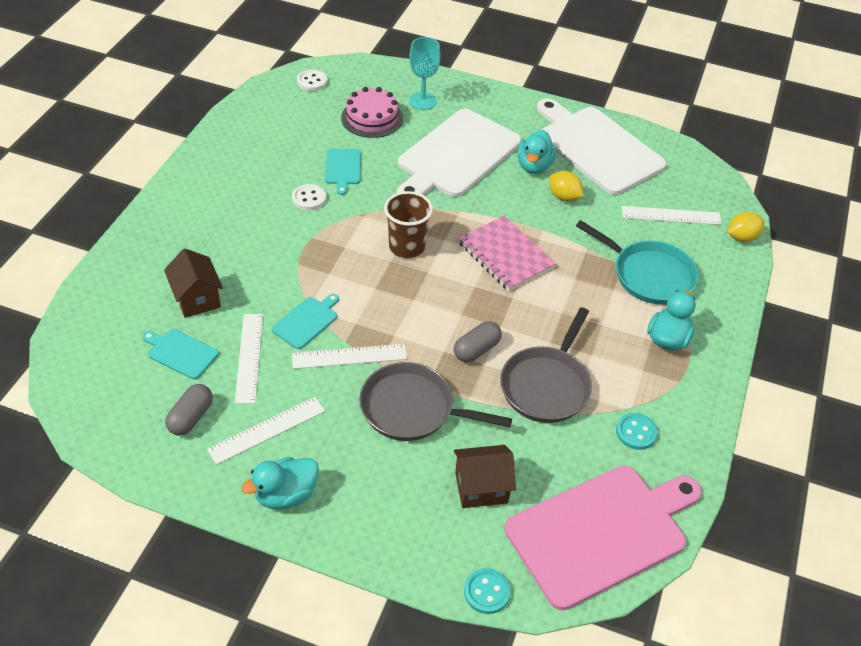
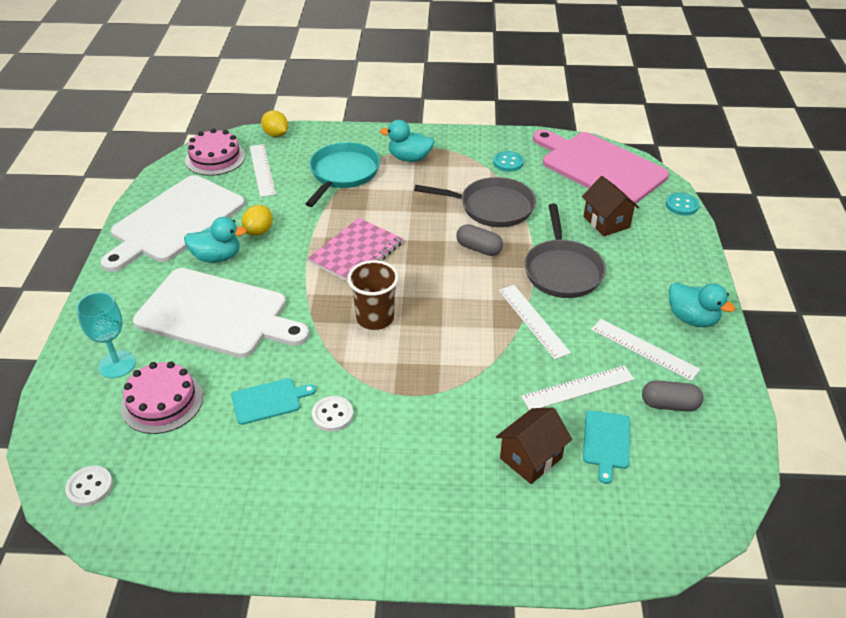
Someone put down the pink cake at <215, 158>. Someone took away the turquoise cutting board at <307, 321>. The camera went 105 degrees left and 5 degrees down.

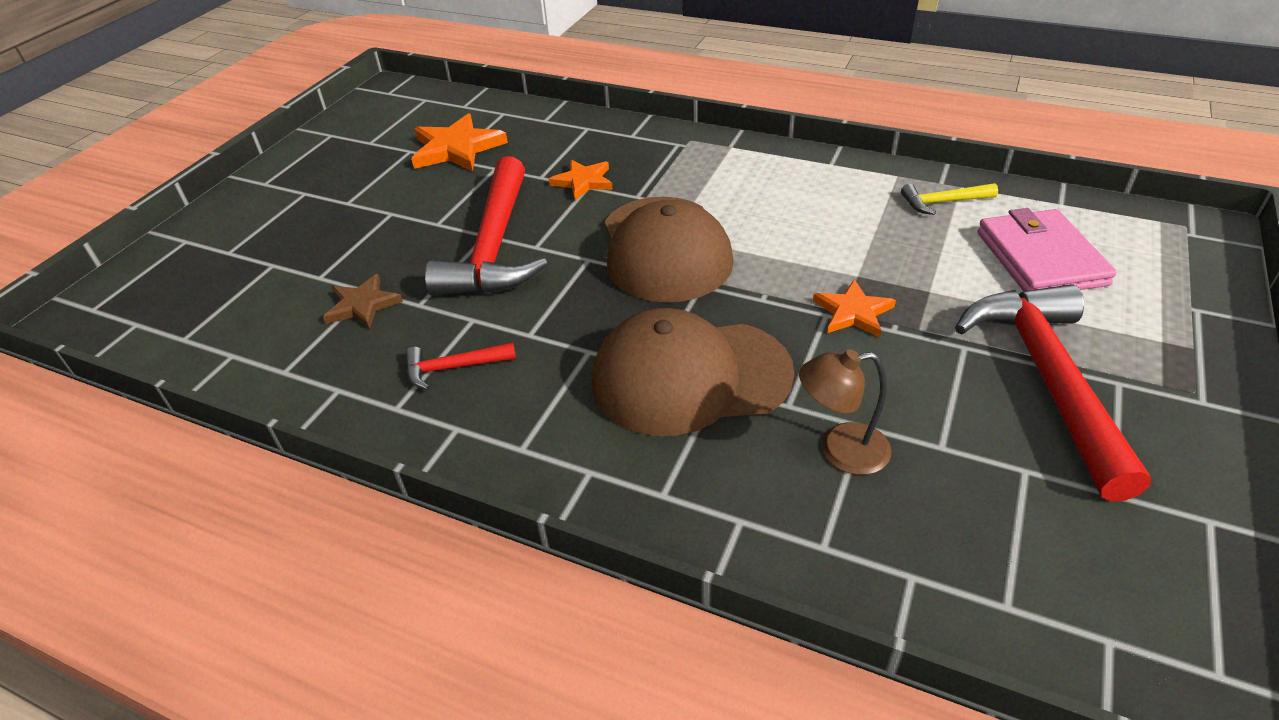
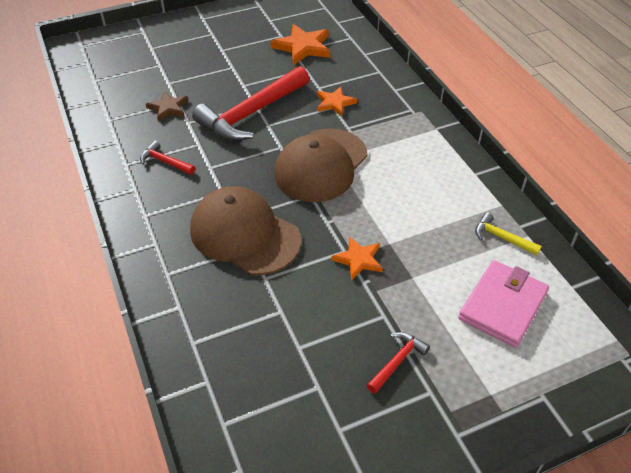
Someone scaled the red hammer at <1046, 379> by 0.44. Someone took away the brown lamp at <840, 450>. The camera went 40 degrees right and 5 degrees up.

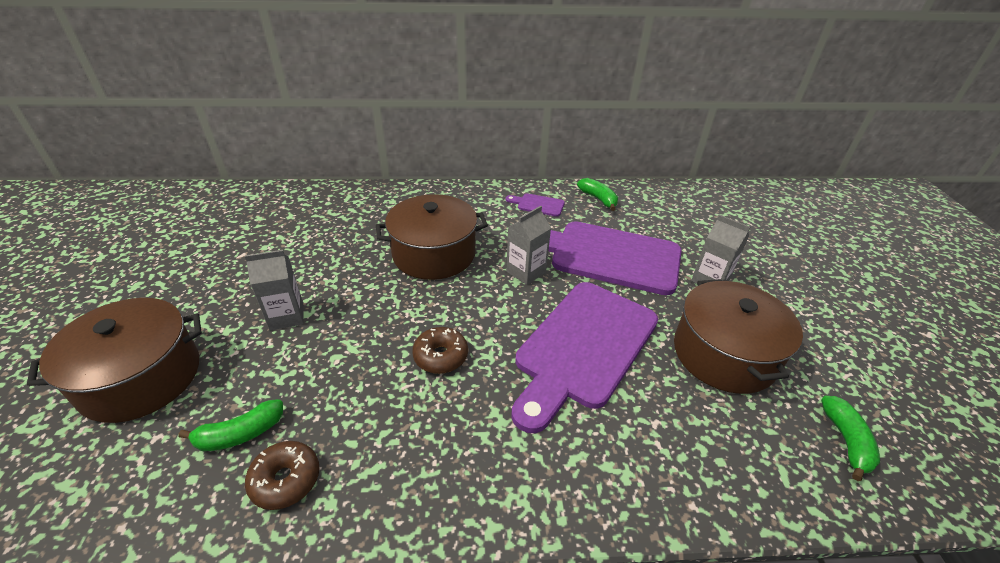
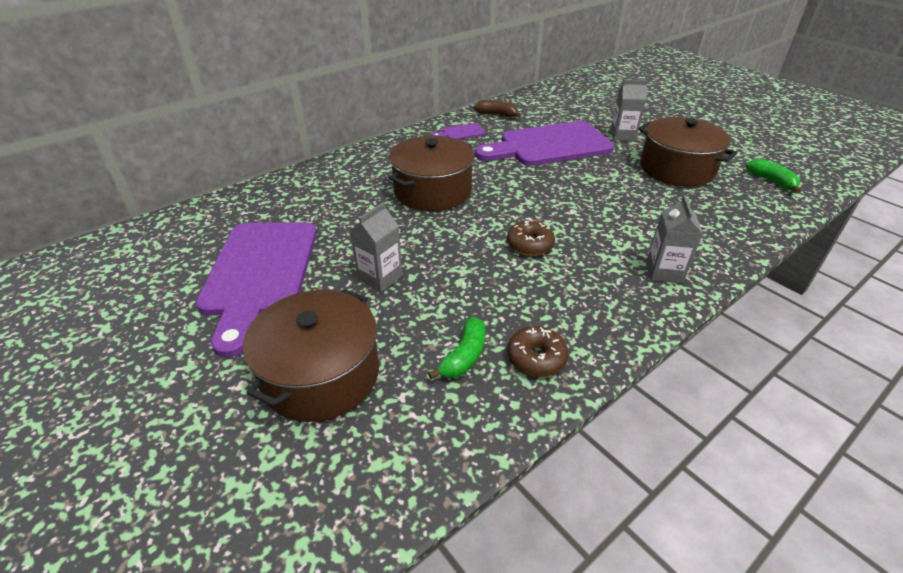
Someone carried the purple cutting board from <583, 347> to <260, 274>. Someone repainted the green banana at <598, 199>, which became the brown banana at <497, 114>. Someone carried the grey carton from <526, 272> to <664, 272>. The camera went 35 degrees left and 0 degrees up.

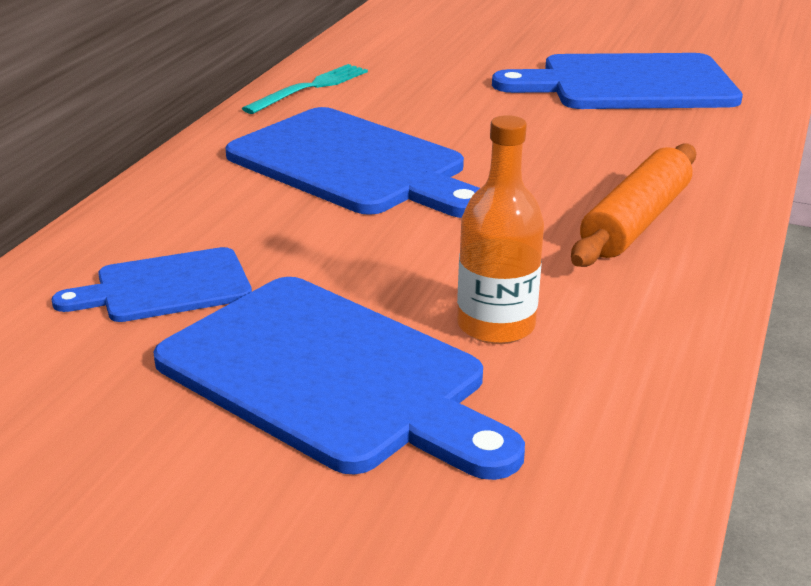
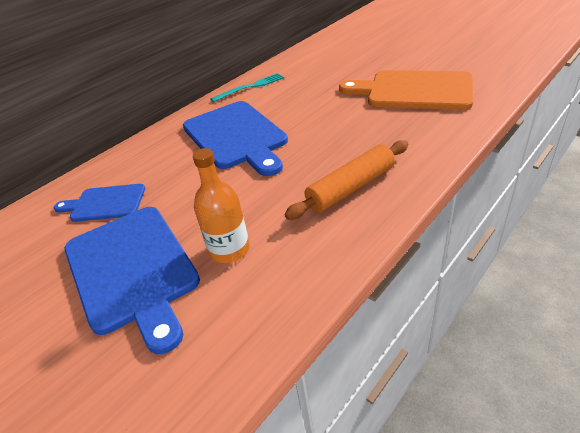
Someone repainted the blue cutting board at <628, 84>, which became the orange cutting board at <414, 90>. The camera went 25 degrees right and 10 degrees up.

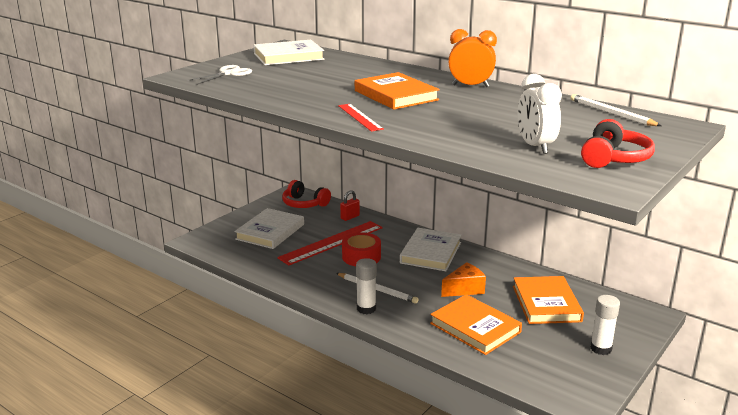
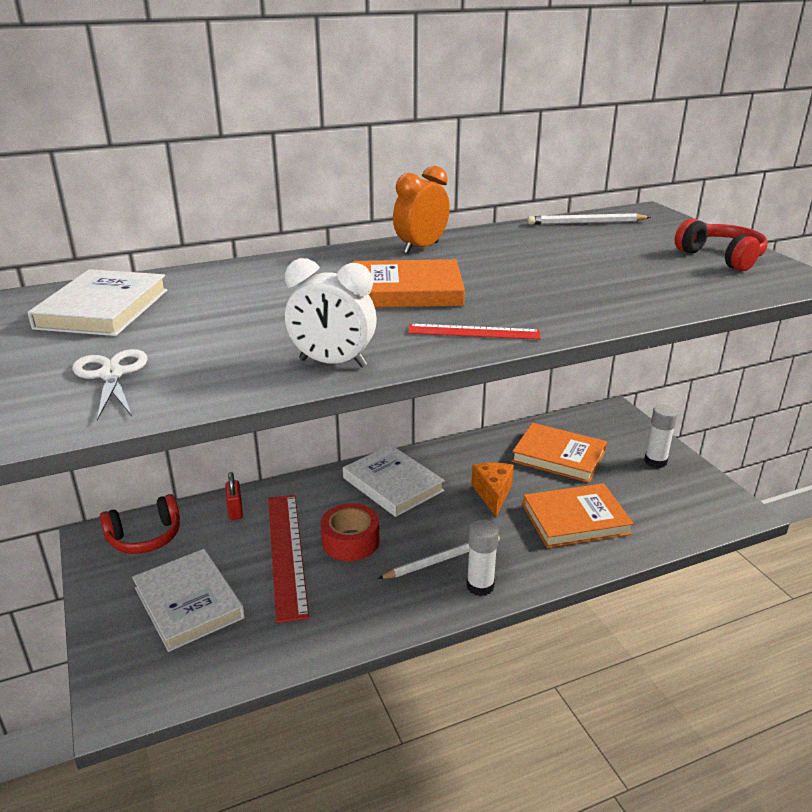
Someone carried the white clock from <535, 146> to <333, 363>. The camera went 60 degrees left and 5 degrees up.

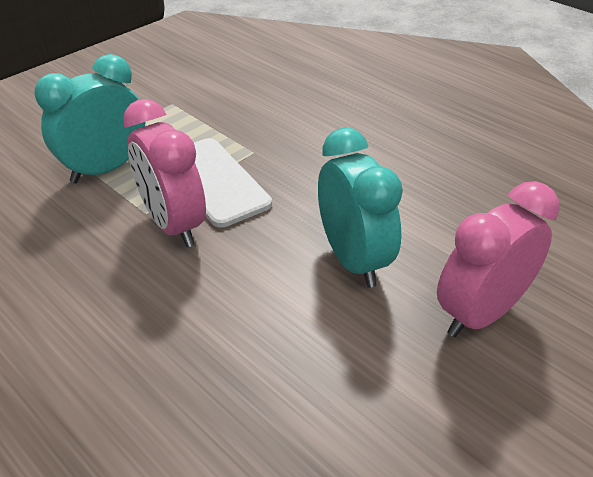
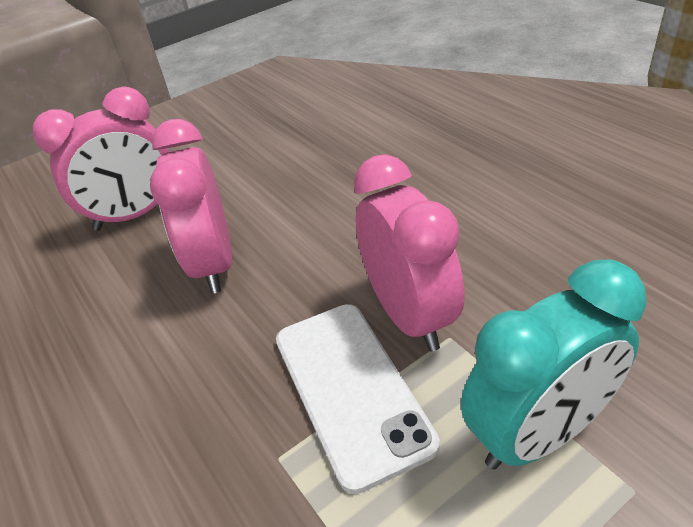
Someone repainted the turquoise clock at <353, 259>, which became the pink clock at <214, 264>. The camera went 165 degrees left and 0 degrees up.

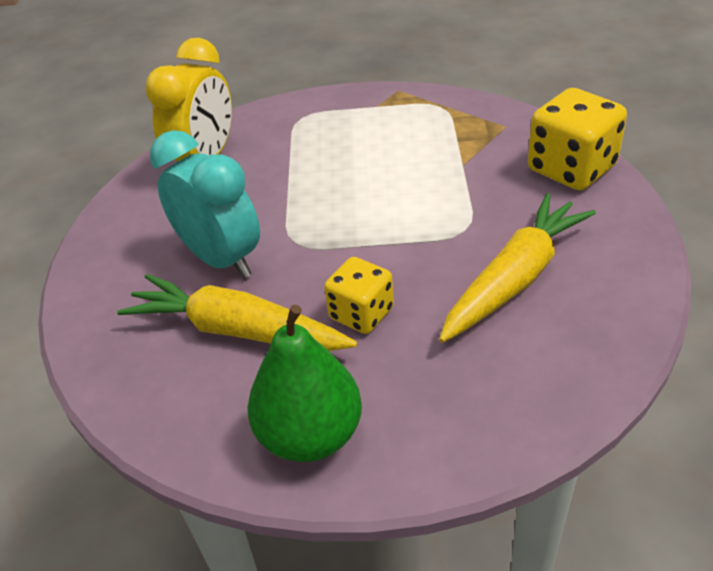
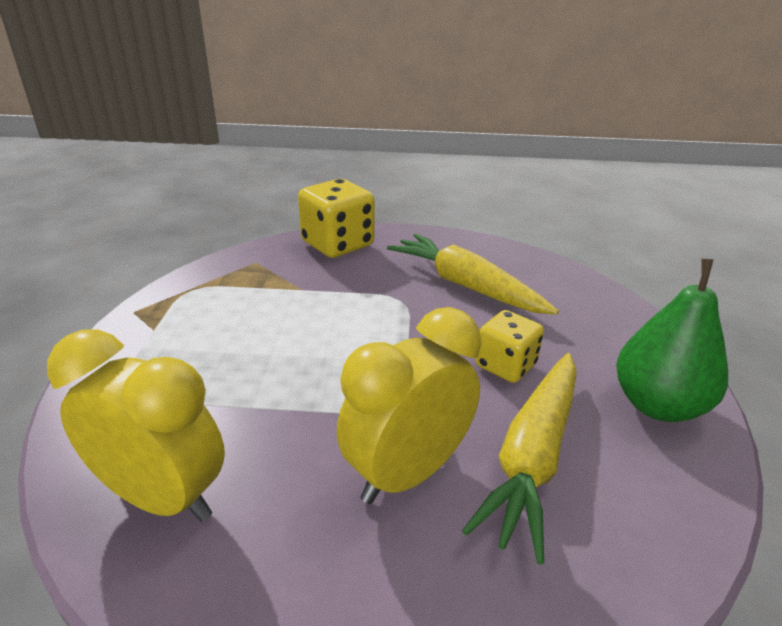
Someone repainted the turquoise clock at <221, 259>, which became the yellow clock at <407, 473>. The camera went 90 degrees left and 10 degrees down.

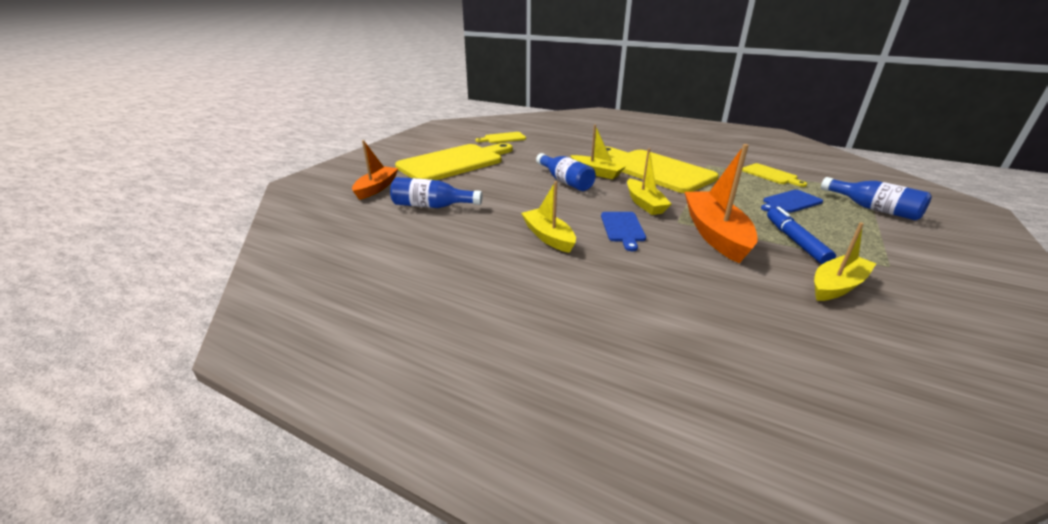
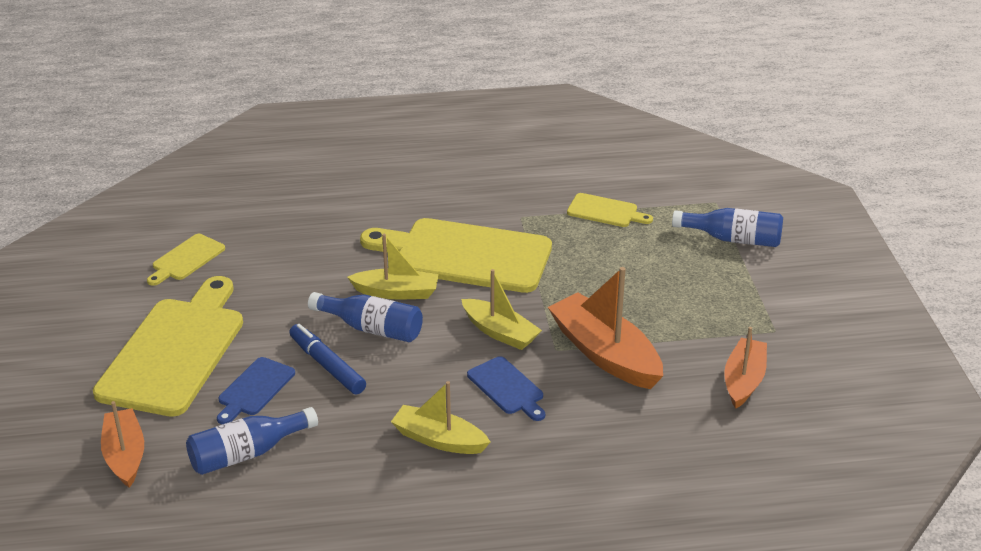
Someone carried the blue cutting board from <790, 202> to <254, 389>. Someone carried the blue marker from <795, 241> to <327, 365>. Someone repainted the yellow boat at <837, 285>, which became the orange boat at <743, 380>. The camera went 35 degrees left and 5 degrees up.

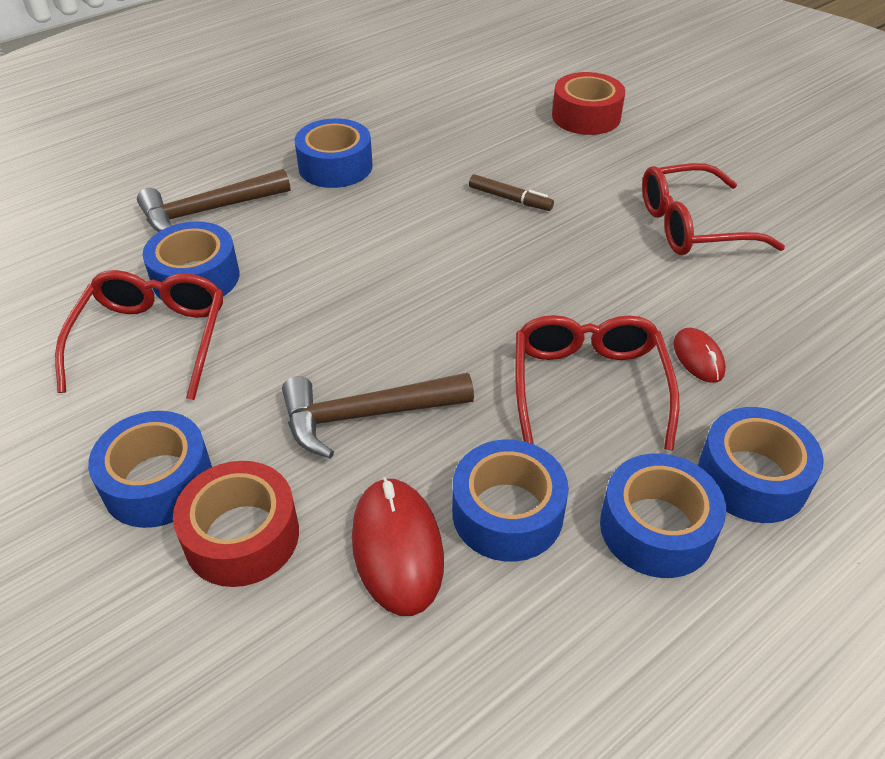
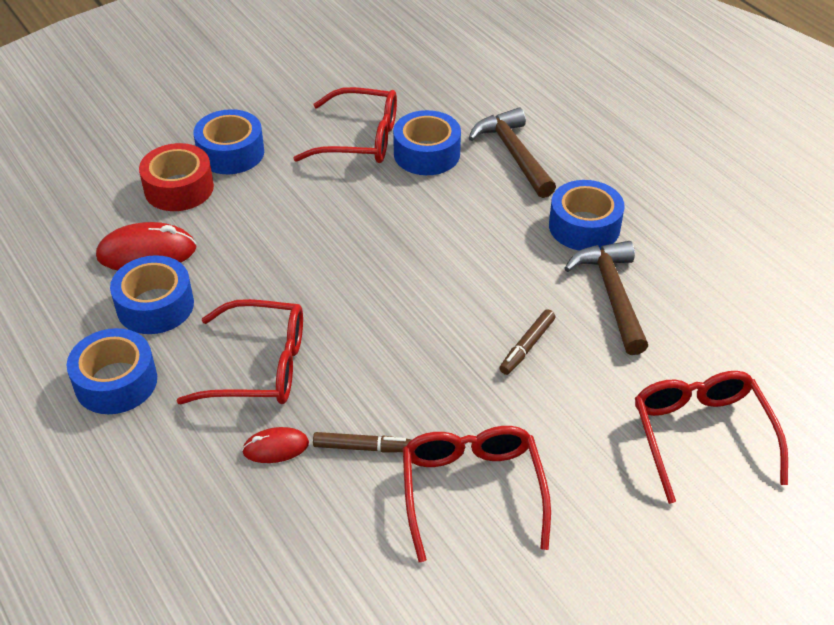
Someone put down the brown marker at <362, 447>. Someone carried the brown hammer from <366, 415> to <612, 295>. Someone swapped the red tape at <586, 116> for the red glasses at <701, 435>. Someone took away the blue tape at <752, 478>. The camera went 95 degrees right and 0 degrees up.

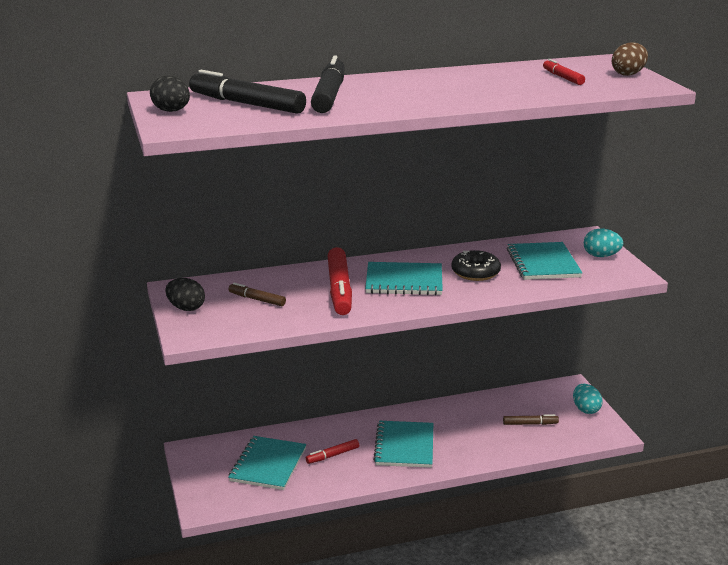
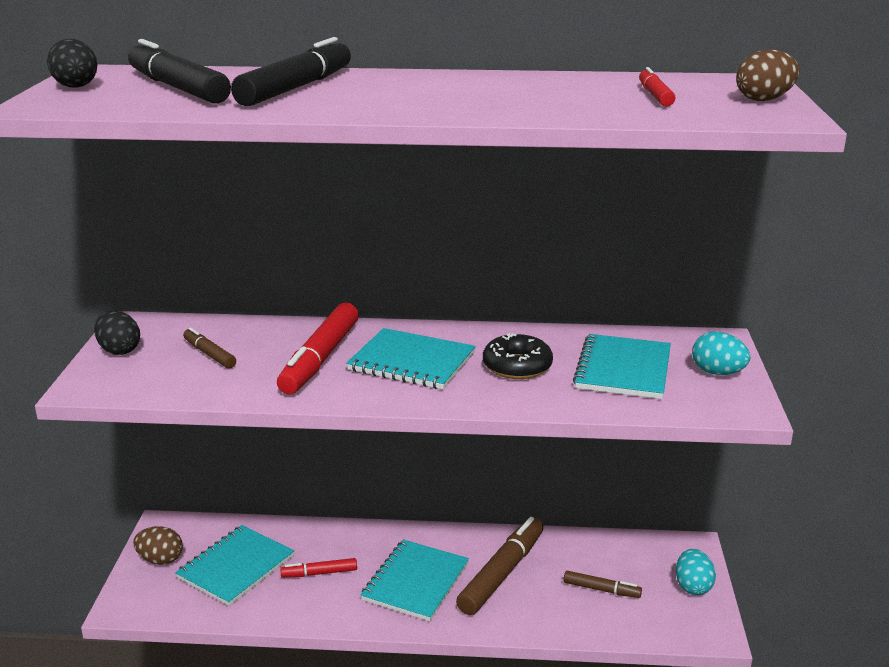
Someone put down the brown egg at <160, 560>. Someone put down the brown marker at <502, 573>. The camera went 20 degrees right and 0 degrees up.

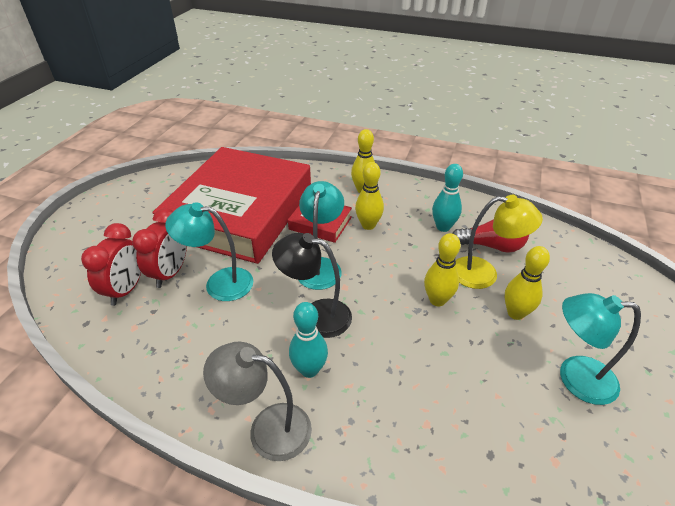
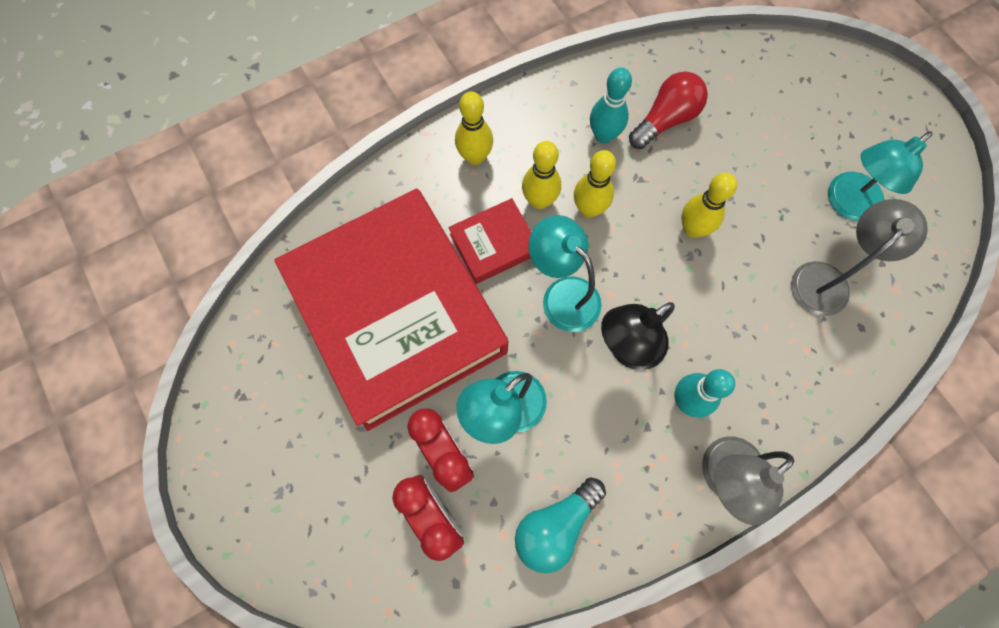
Someone put down the turquoise light bulb at <555, 526>. Someone carried the yellow bowling pin from <515, 313> to <589, 209>. Someone put down the grey lamp at <827, 279>. Someone took away the yellow lamp at <484, 274>. The camera went 50 degrees left and 30 degrees up.

